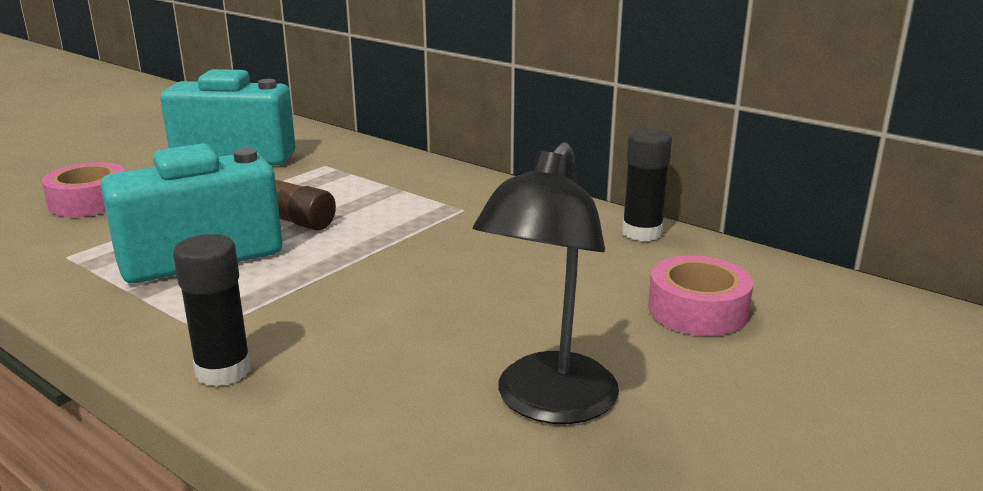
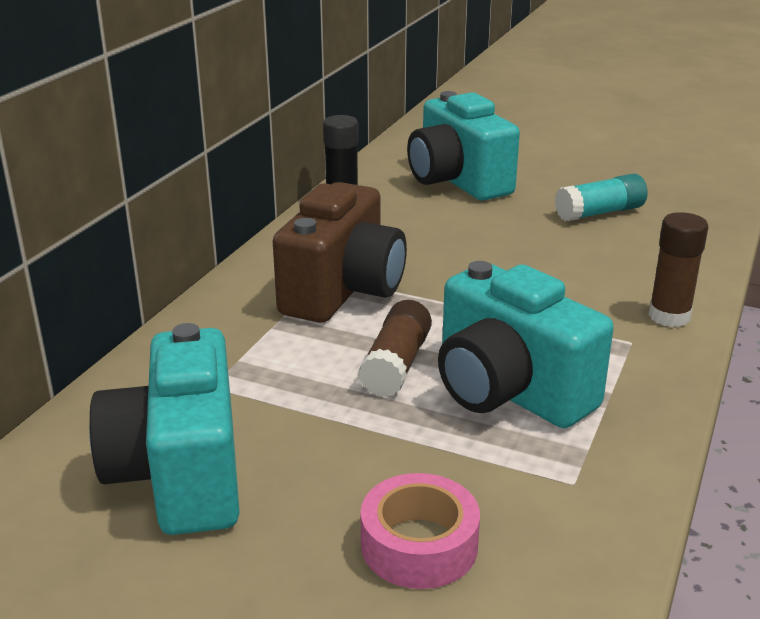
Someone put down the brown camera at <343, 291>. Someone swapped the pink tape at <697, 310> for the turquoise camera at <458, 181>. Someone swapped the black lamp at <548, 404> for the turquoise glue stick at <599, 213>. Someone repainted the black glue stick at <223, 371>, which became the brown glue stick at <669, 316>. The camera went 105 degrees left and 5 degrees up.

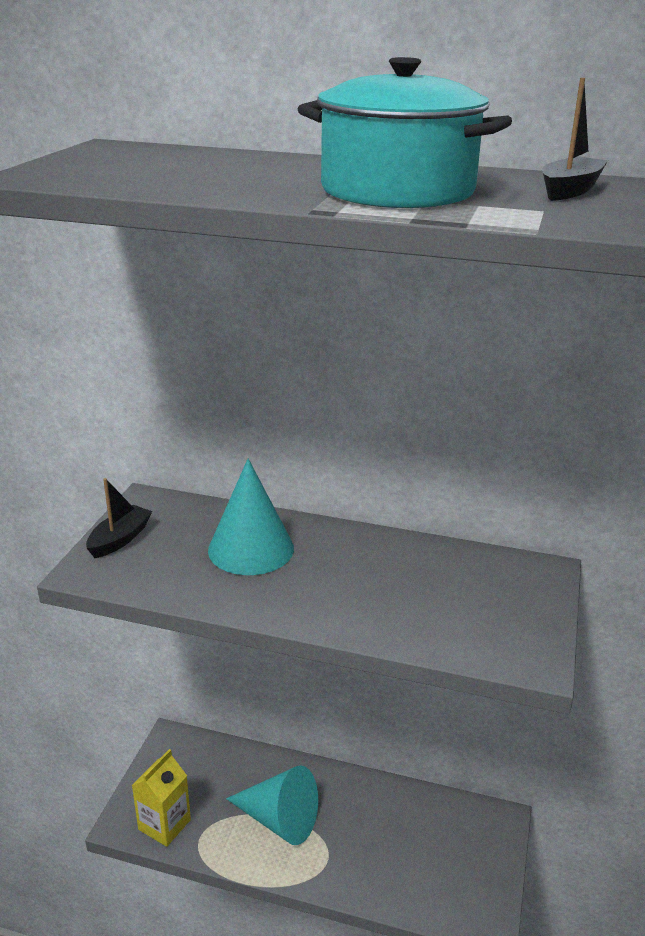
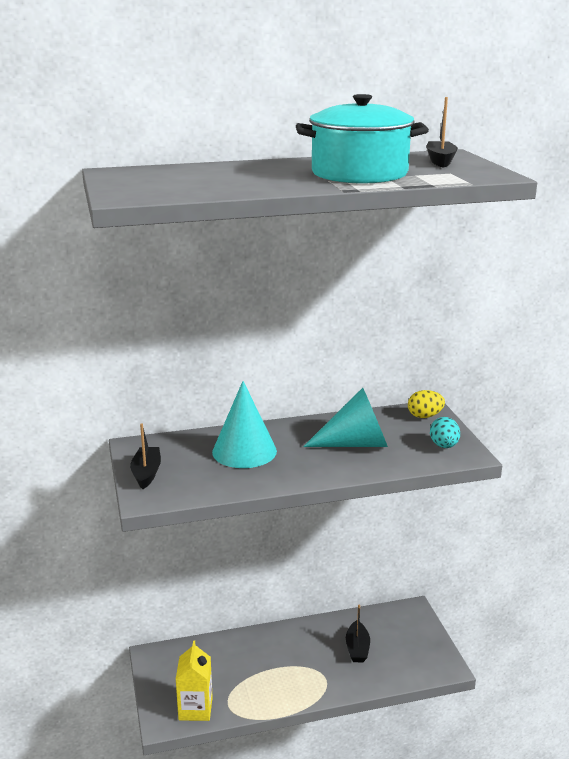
Someone carried the turquoise cone from <279, 819> to <355, 443>. Someone put down the black boat at <357, 648>. Someone put down the yellow egg at <424, 416>. Someone put down the turquoise egg at <444, 446>. The camera went 30 degrees left and 5 degrees down.

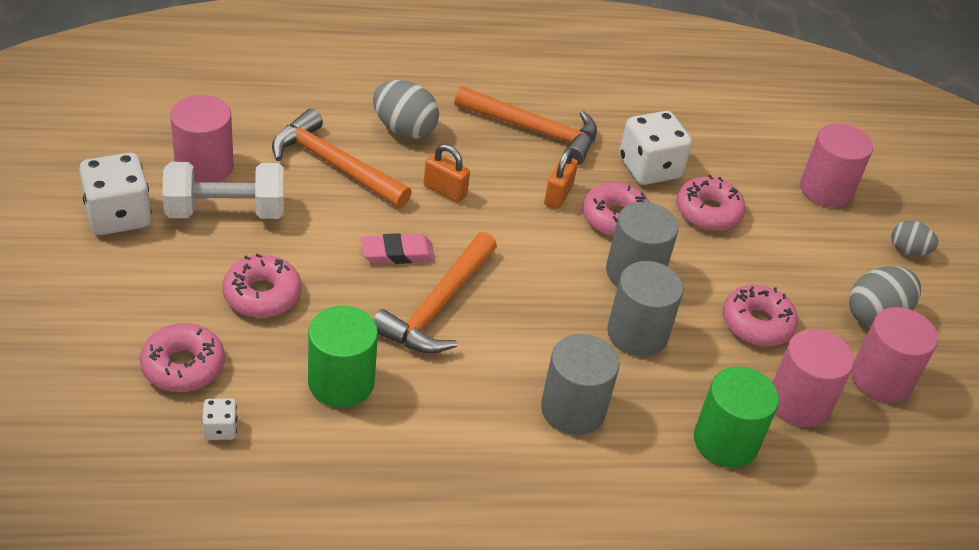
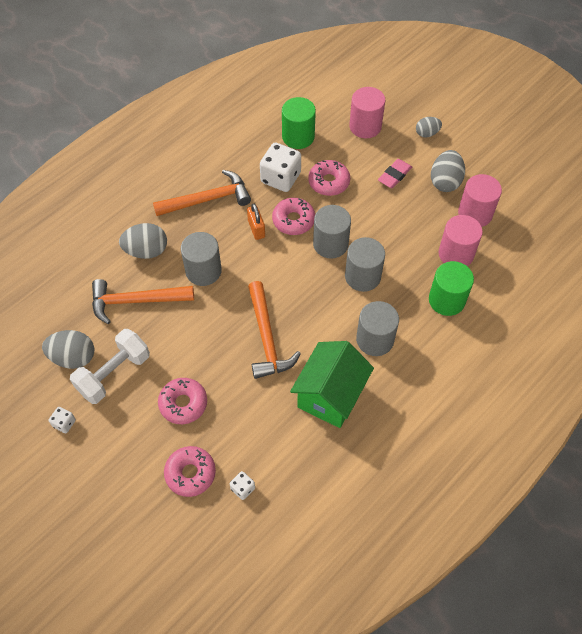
Someone swapped the pink cylinder at <204, 166> for the grey egg at <73, 357>. Someone scaled the white dice at <118, 216> by 0.47. Someone swapped the orange padlock at <445, 191> for the grey cylinder at <203, 271>. Someone carried the green cylinder from <341, 382> to <298, 137>. Someone put down the green house at <330, 396>. Someone carried the pink eraser from <397, 253> to <394, 175>. Someone took away the pink donut at <757, 323>. The camera went 35 degrees left and 15 degrees up.

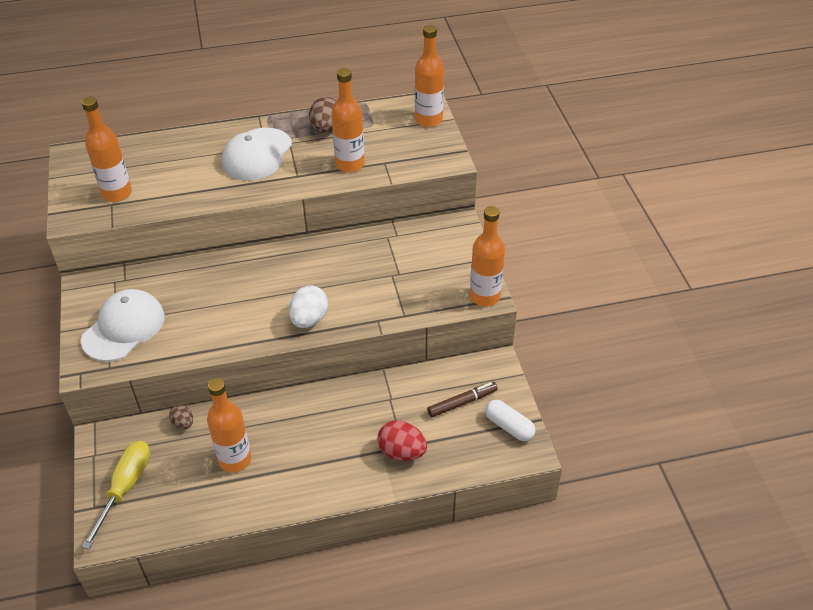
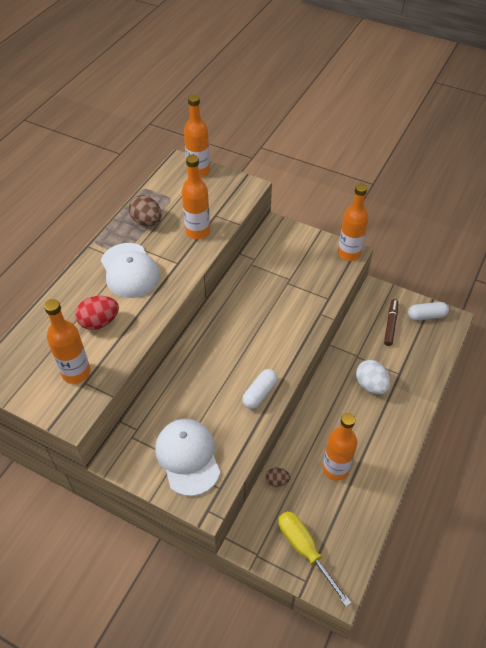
Someone carried the red egg from <402, 452> to <99, 322>. Someone put down the white capsule at <259, 393>. Someone carried the white egg from <309, 319> to <371, 385>. The camera went 50 degrees left and 5 degrees up.

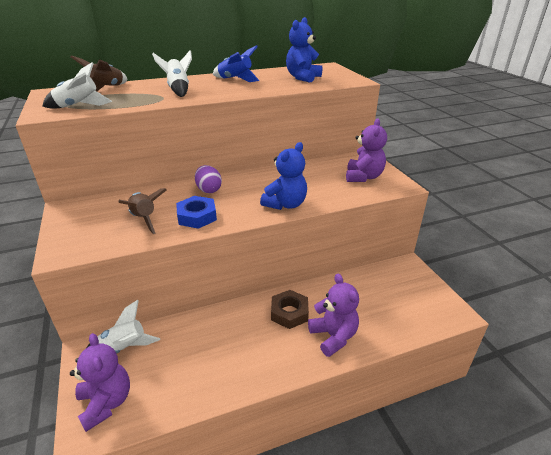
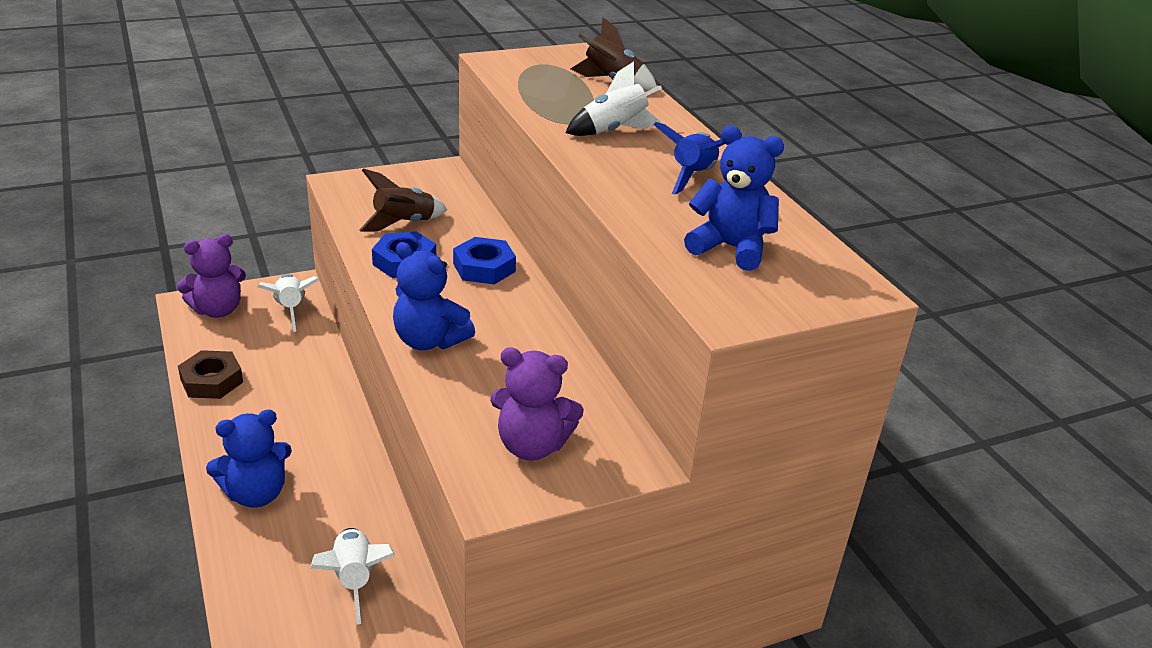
Someone carried the brown nut from <289, 312> to <212, 381>. Someone repainted the purple teddy bear at <333, 336>, which became the blue teddy bear at <256, 494>. Someone carried the white rocket from <79, 106> to <354, 580>. Someone swapped the purple egg at <209, 190> for the blue nut at <484, 267>. The camera went 85 degrees right and 0 degrees up.

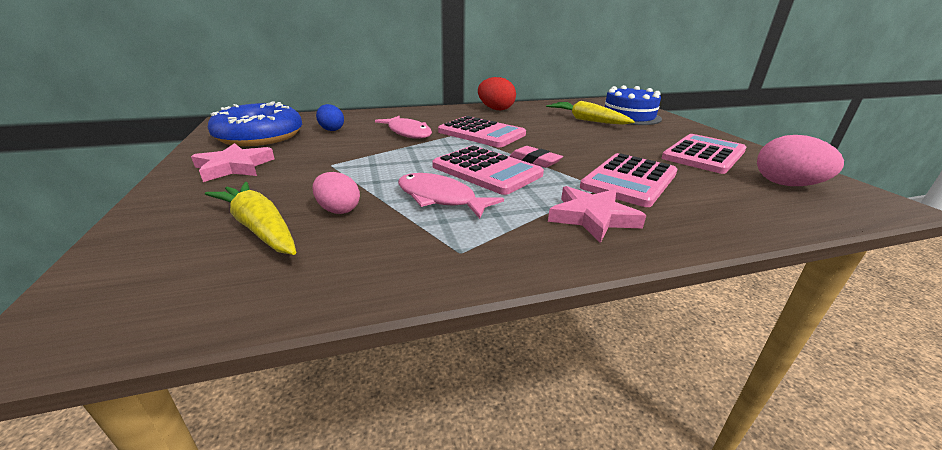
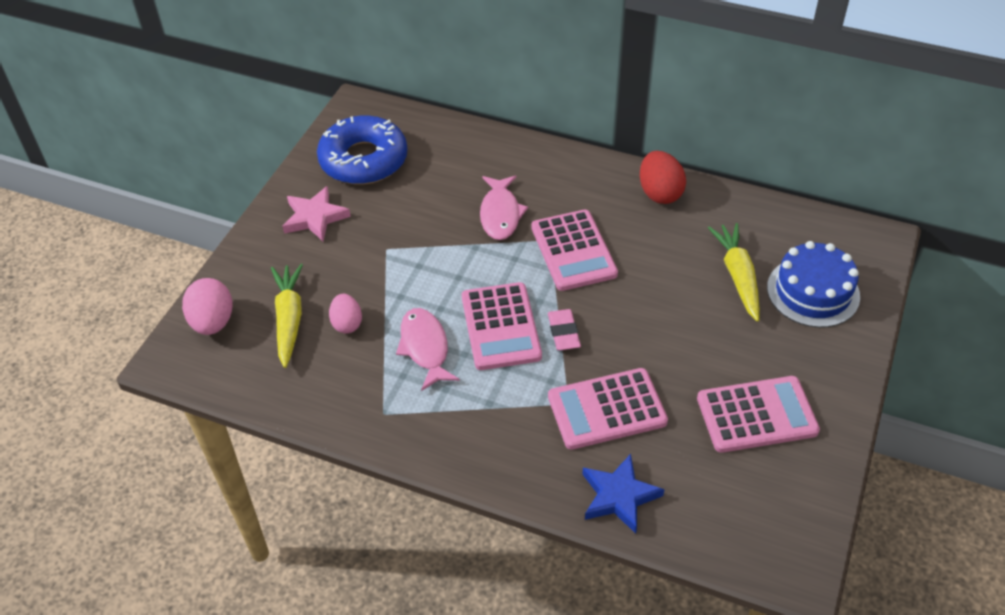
Someone carried the pink egg from <786, 184> to <213, 322>. Someone put down the blue star at <619, 496>. Someone took away the blue egg at <331, 129>. Someone took away the pink star at <592, 217>. The camera went 40 degrees right and 20 degrees up.

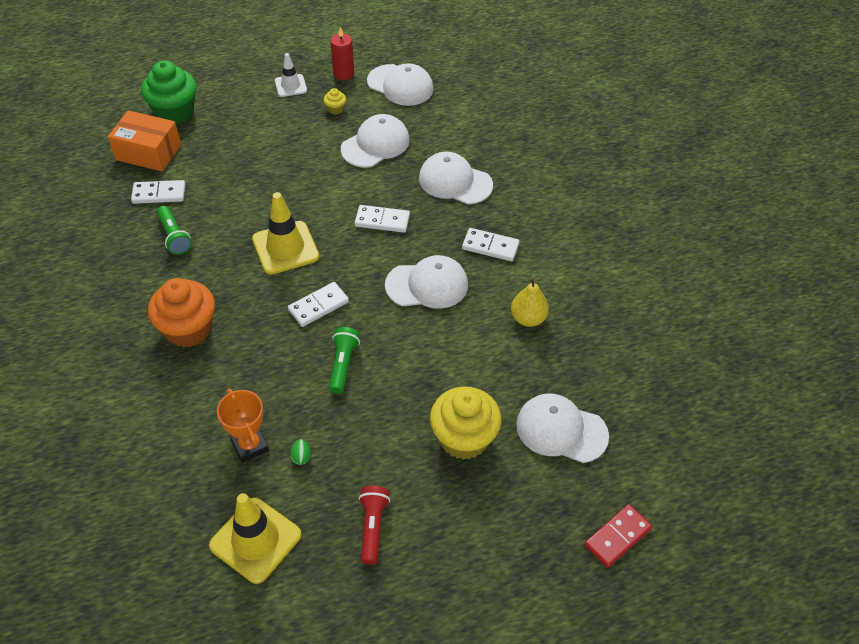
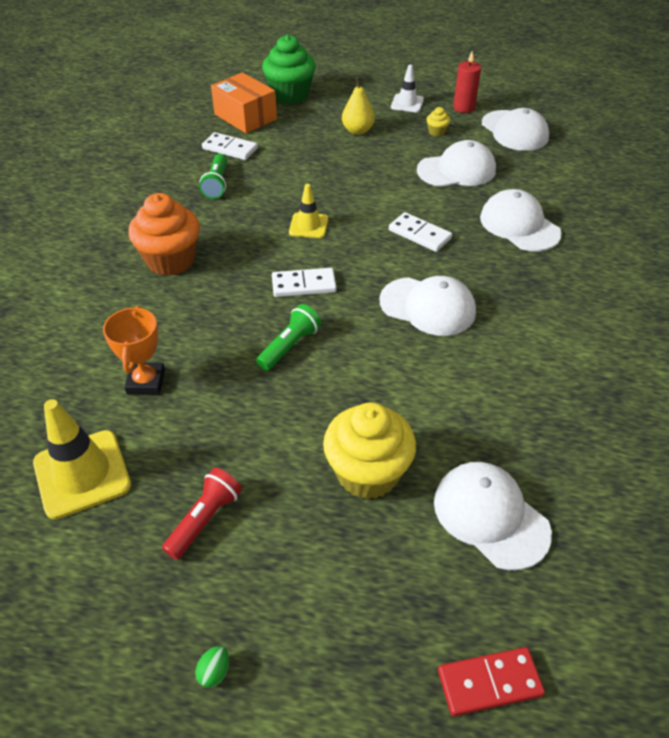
Someone carried the green egg from <301, 457> to <214, 672>. Someone scaled the yellow traffic cone at <285, 248> by 0.59. Someone carried the yellow pear from <528, 318> to <357, 131>. Someone took away the white domino at <490, 246>. The camera went 30 degrees right and 5 degrees down.

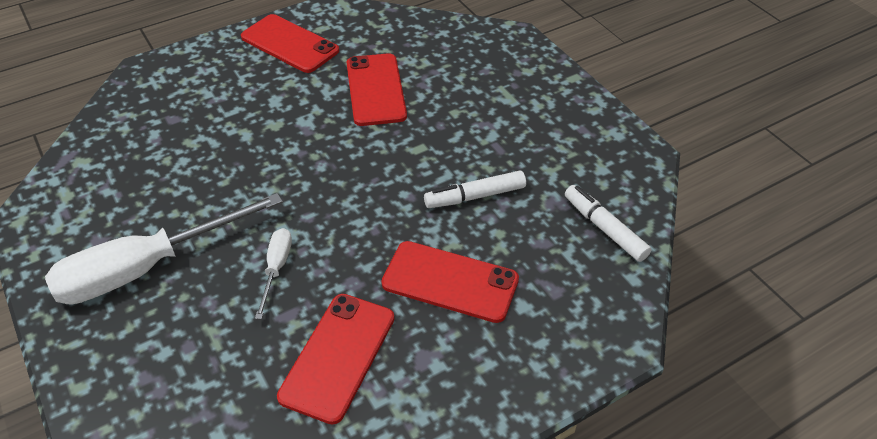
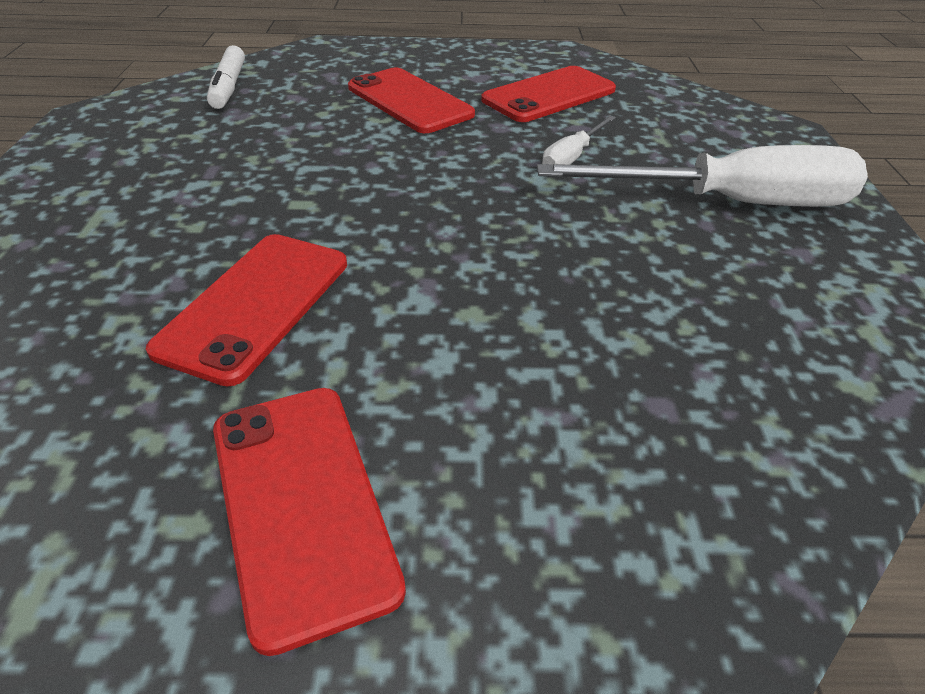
Someone took away the white marker at <475, 196>. The camera went 150 degrees left and 5 degrees down.

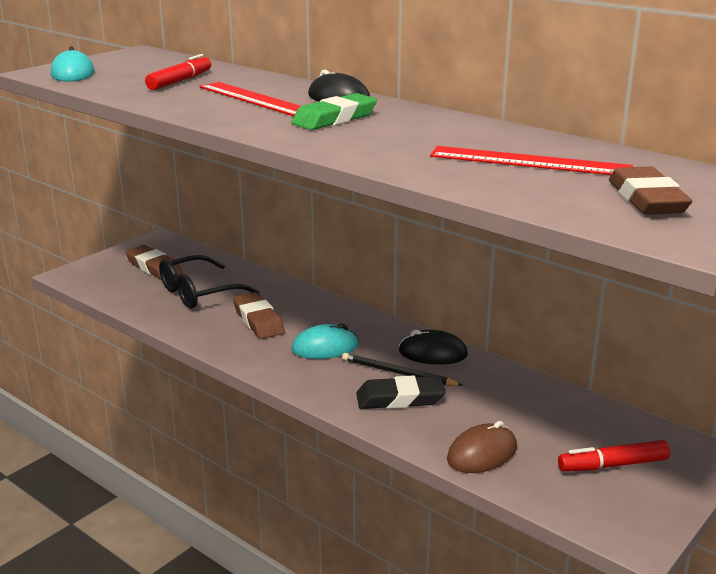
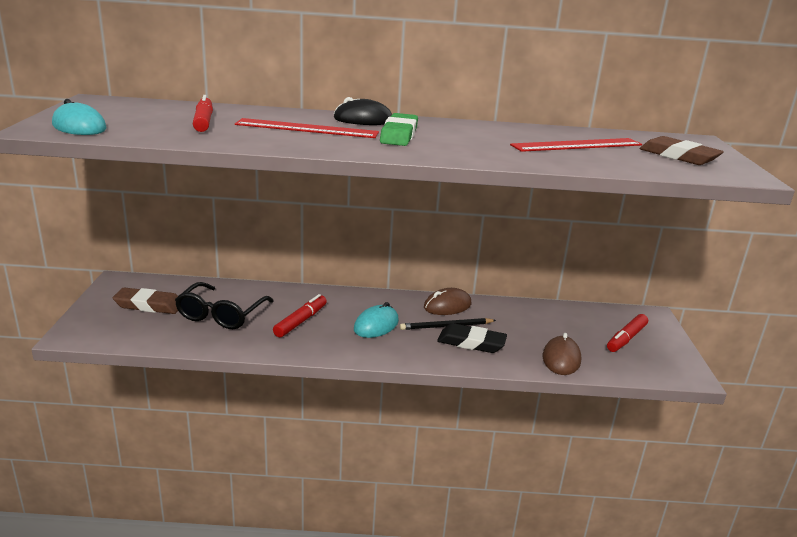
Someone swapped the brown eraser at <258, 320> for the red marker at <300, 321>. Someone repainted the black mouse at <432, 353>, which became the brown mouse at <447, 306>. Someone rotated the black eraser at <400, 399> by 60 degrees clockwise. The camera went 40 degrees left and 0 degrees up.

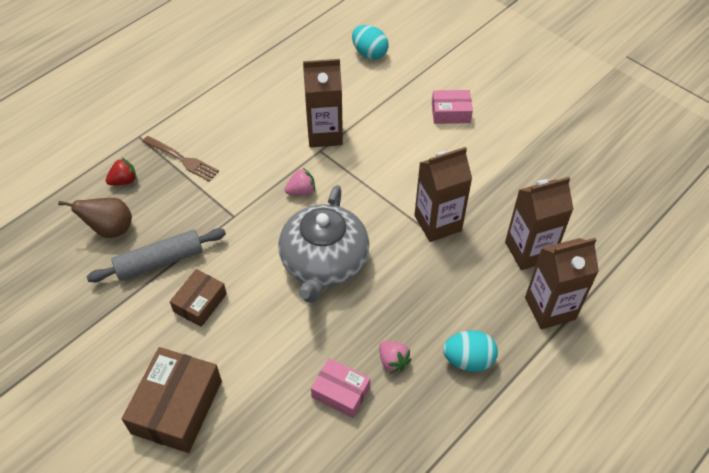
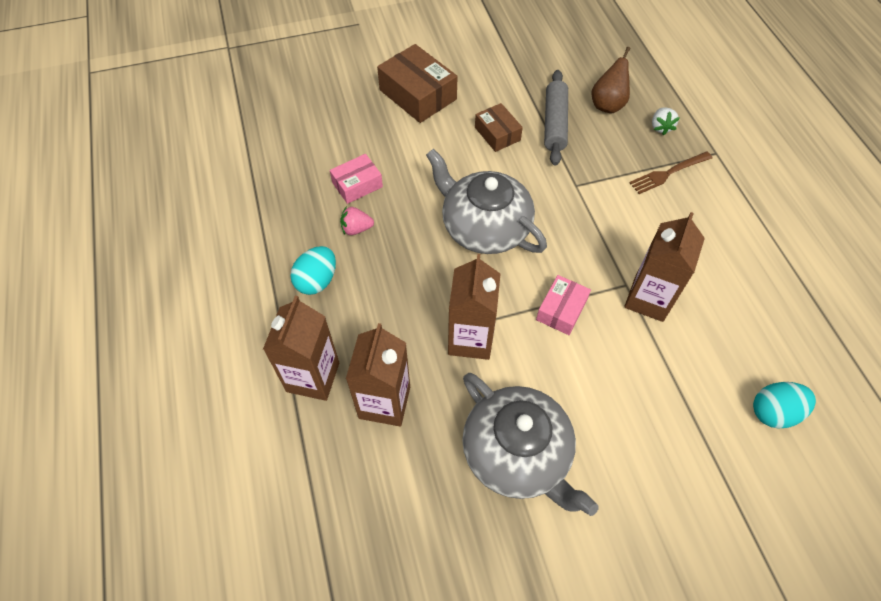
Someone put down the grey teapot at <517, 453>. Someone carried the pink box from <450, 113> to <561, 310>. Someone repainted the red strawberry at <124, 181>, which became the white strawberry at <661, 127>. Someone took away the pink strawberry at <301, 191>. The camera went 120 degrees right and 5 degrees up.

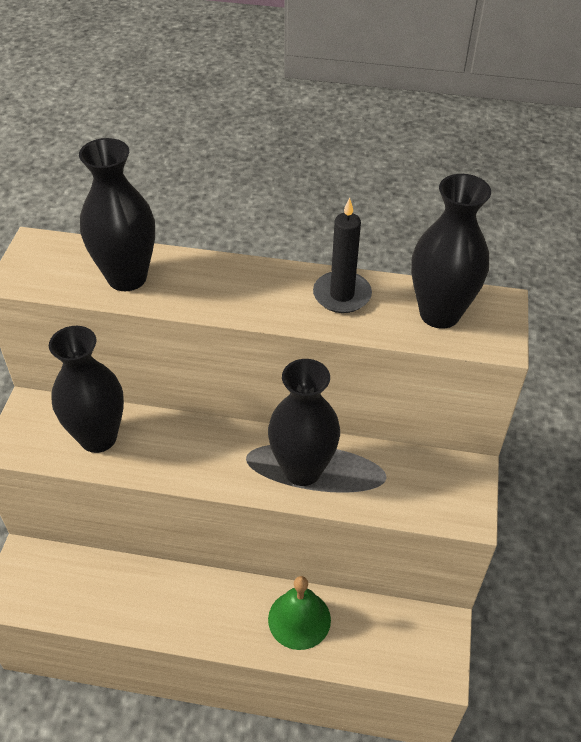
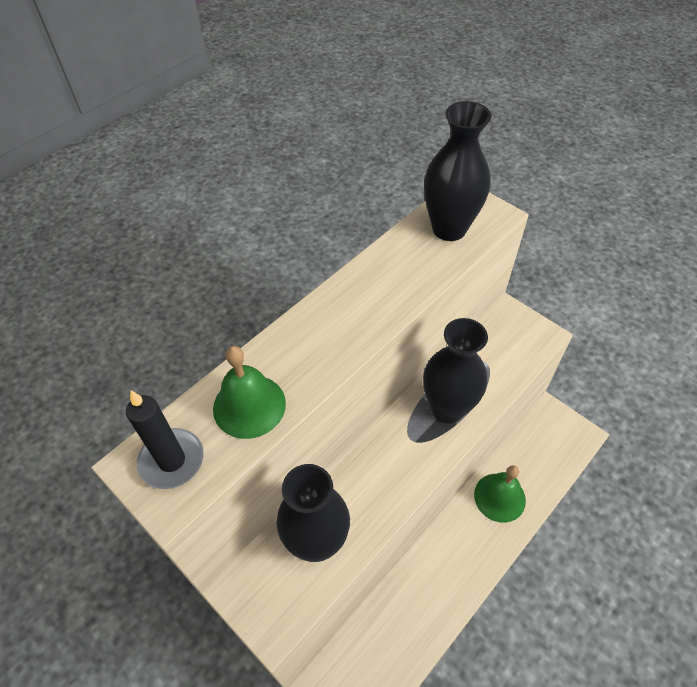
Someone carried the black candle from <342, 295> to <172, 460>. Someone swapped the black vase at <127, 277> for the green bell at <249, 406>. The camera went 55 degrees left and 5 degrees up.

